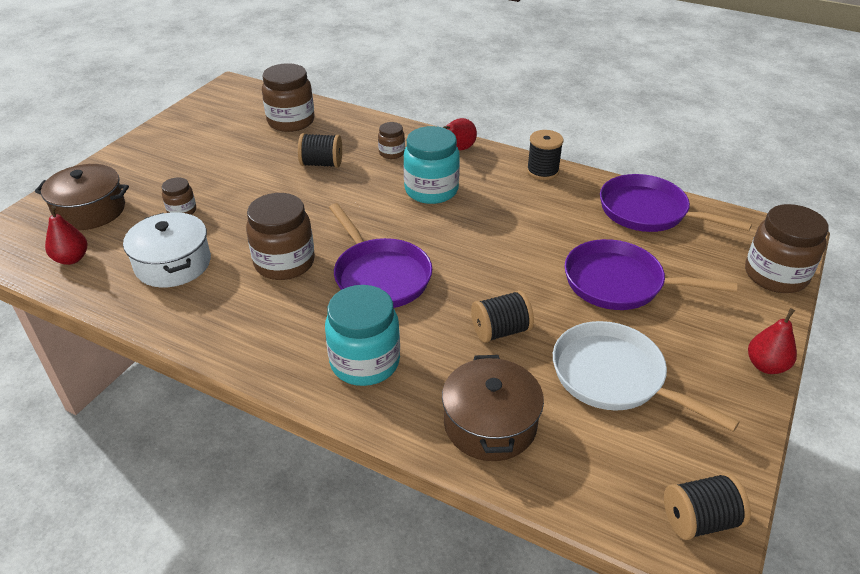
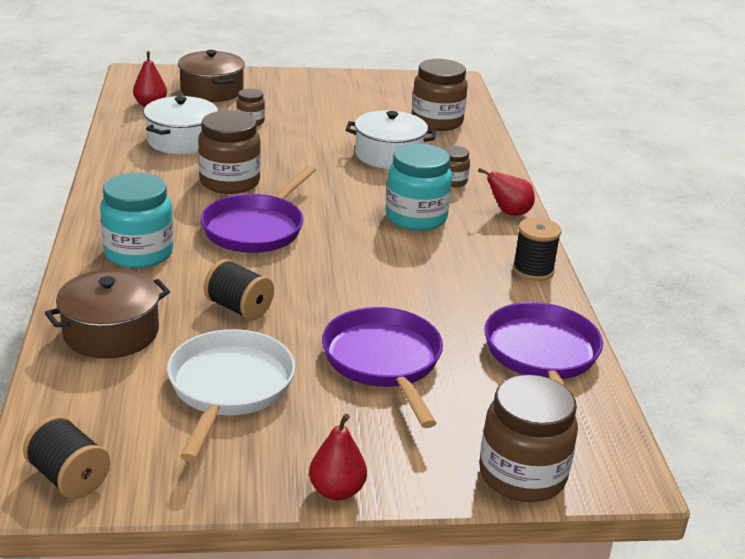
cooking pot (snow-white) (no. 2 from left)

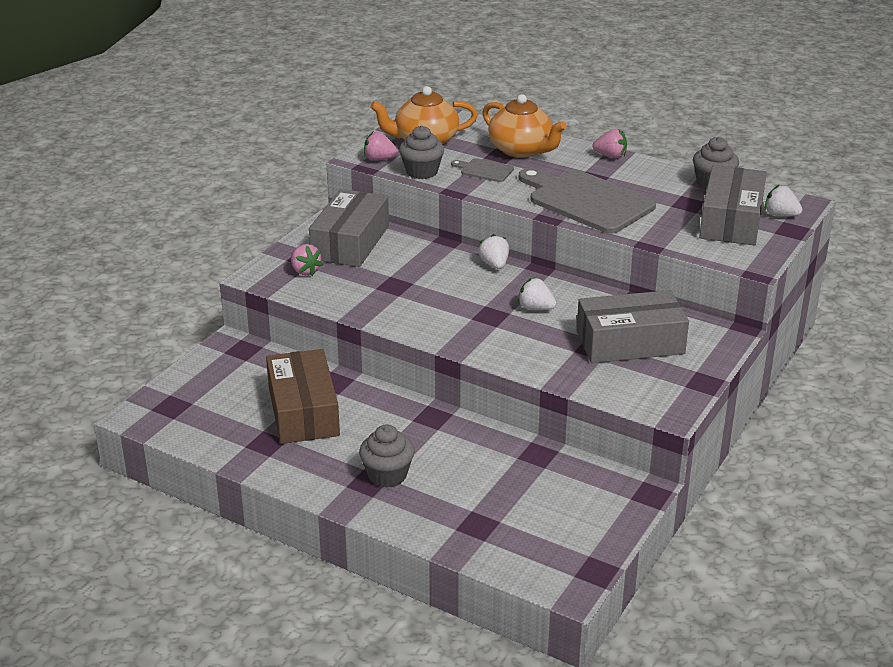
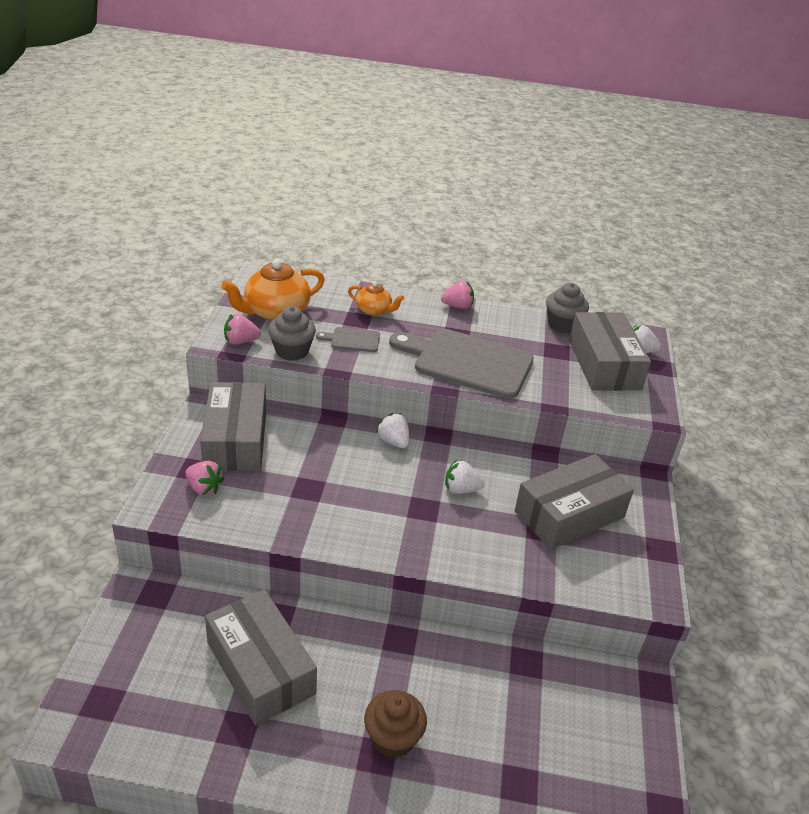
china teapot (bright orange) (no. 2 from left); package (grey) (no. 2 from left); fairy cake (brown)

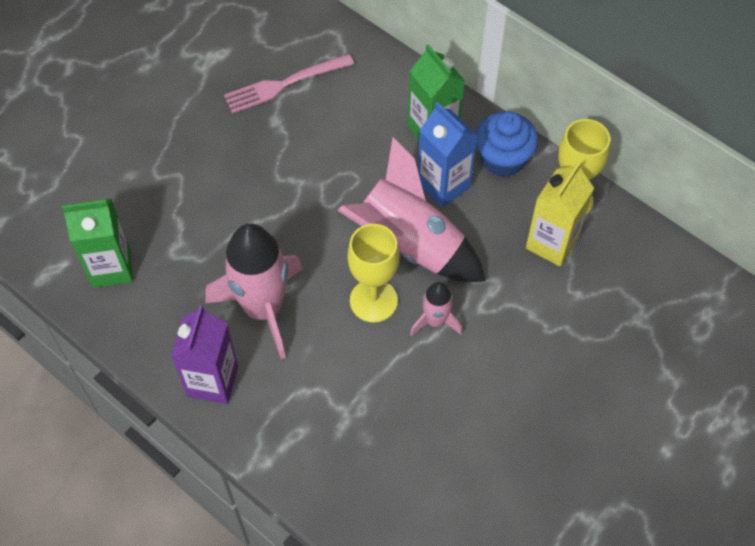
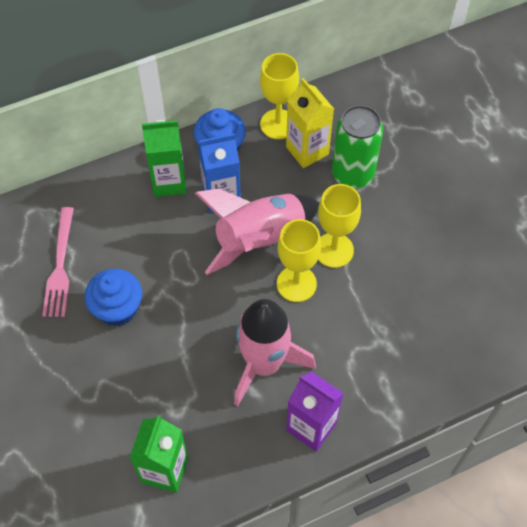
goblet (yellow) (no. 3 from left); tin (green); fairy cake (cobalt) (no. 1 from left)

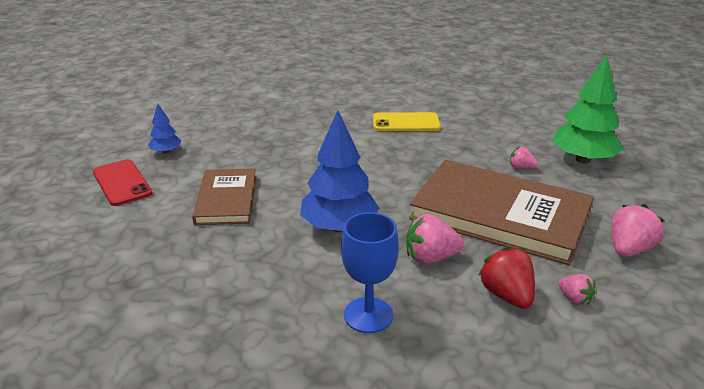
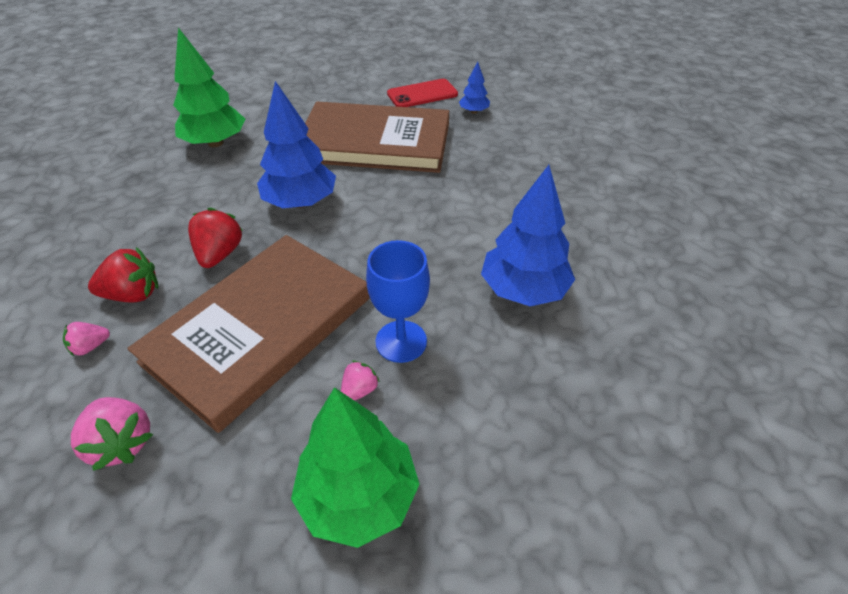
tree (cobalt) (no. 3 from left); hardback (brown) (no. 2 from left); goblet (cobalt); strawberry (red) (no. 2 from left); tree (green) (no. 1 from left)

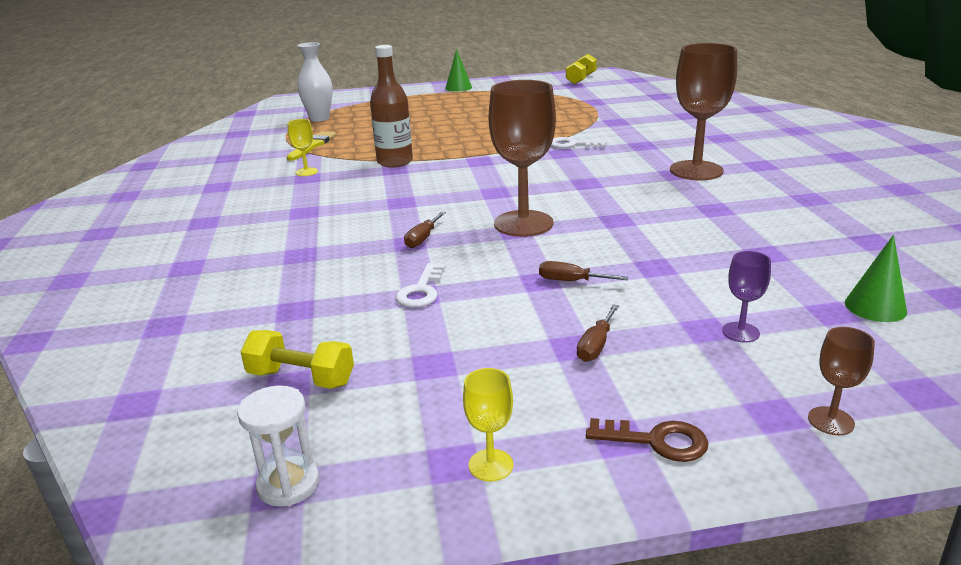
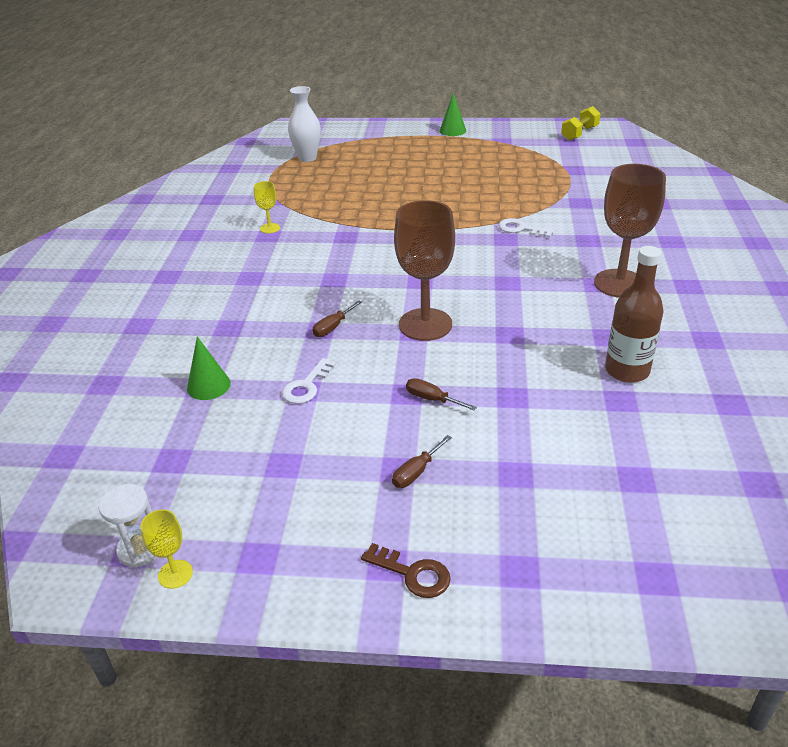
flask (brown); paint brush (yellow); cone (green) (no. 1 from left); goblet (violet); goblet (brown) (no. 3 from left in the first image); free weight (yellow) (no. 1 from left in the first image); goblet (yellow) (no. 1 from left)

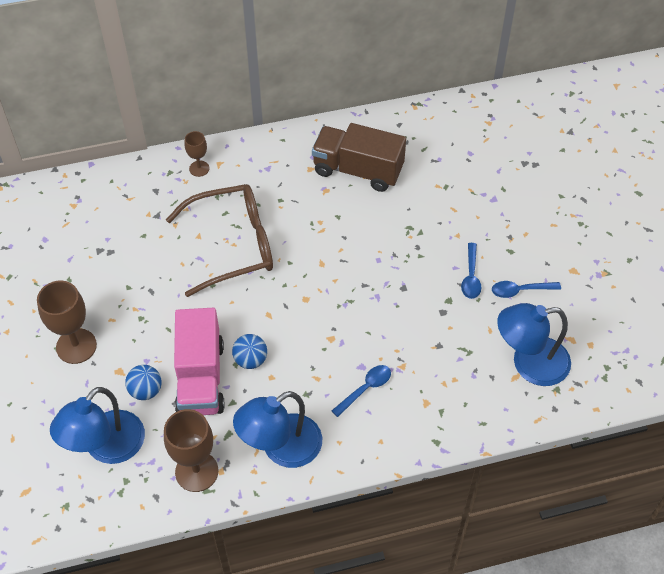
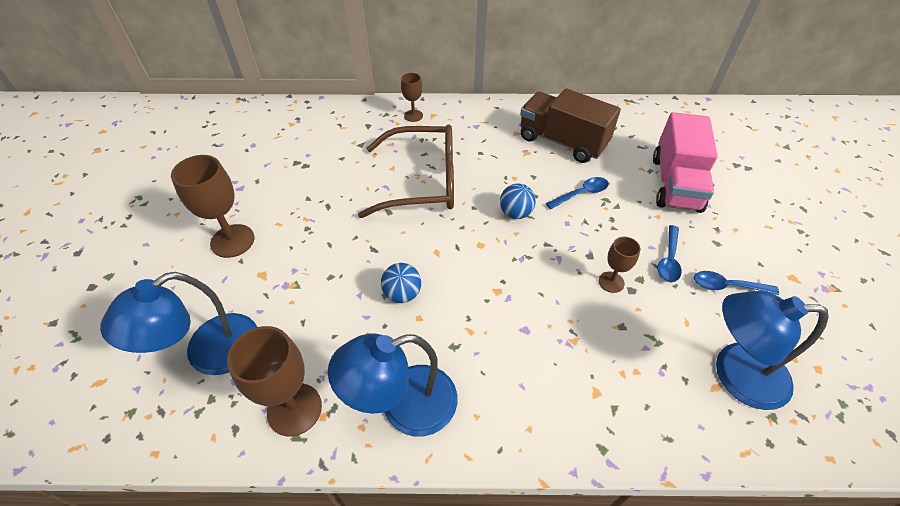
lorry (pink); sphere (cobalt) (no. 2 from left); teaspoon (cobalt) (no. 1 from left); goblet (brown) (no. 4 from left)

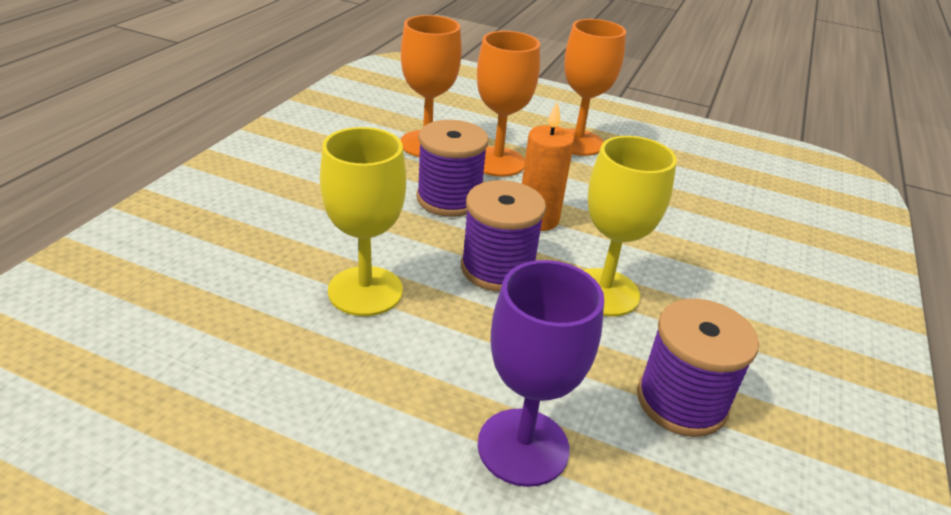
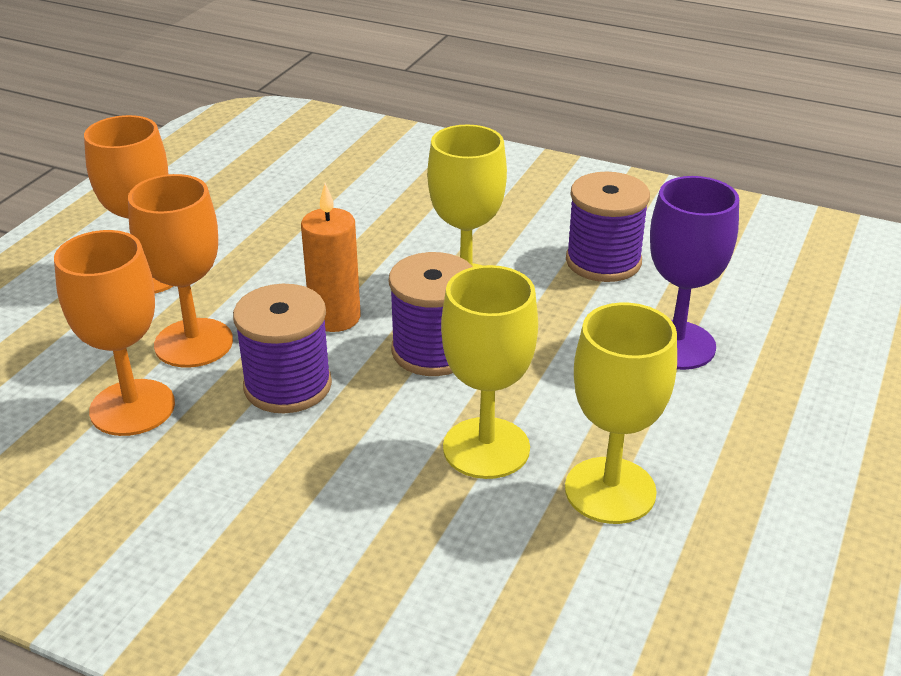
goblet (yellow) (no. 3 from left)

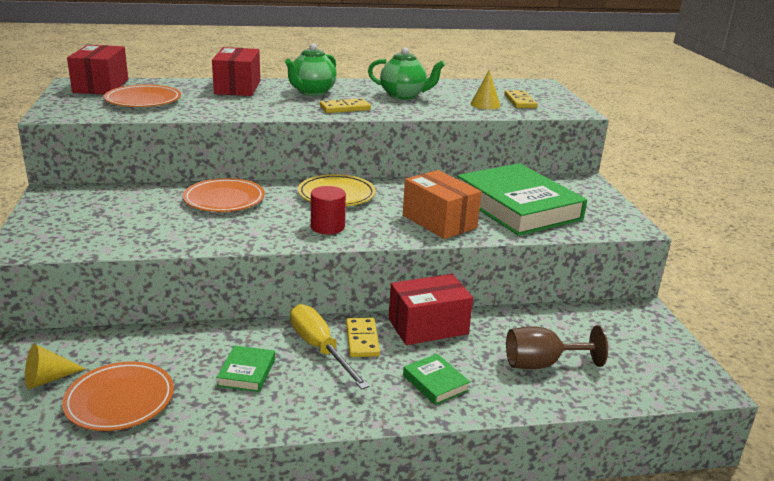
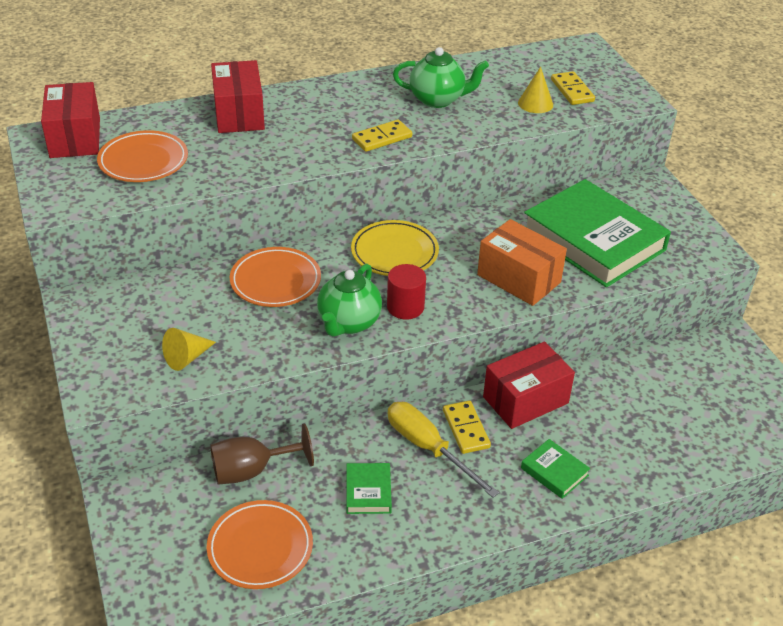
china teapot (green) (no. 1 from left); goblet (brown); cone (yellow) (no. 1 from left)

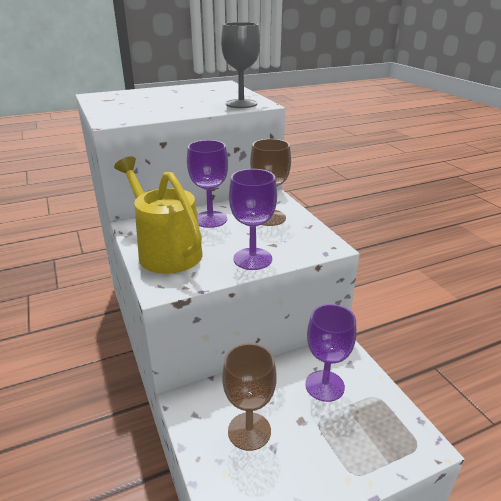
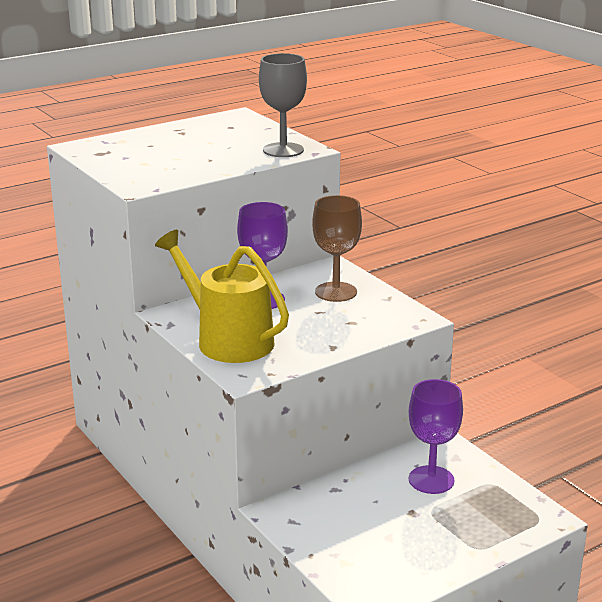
goblet (violet) (no. 2 from left in the first image); goblet (brown) (no. 1 from left in the first image)

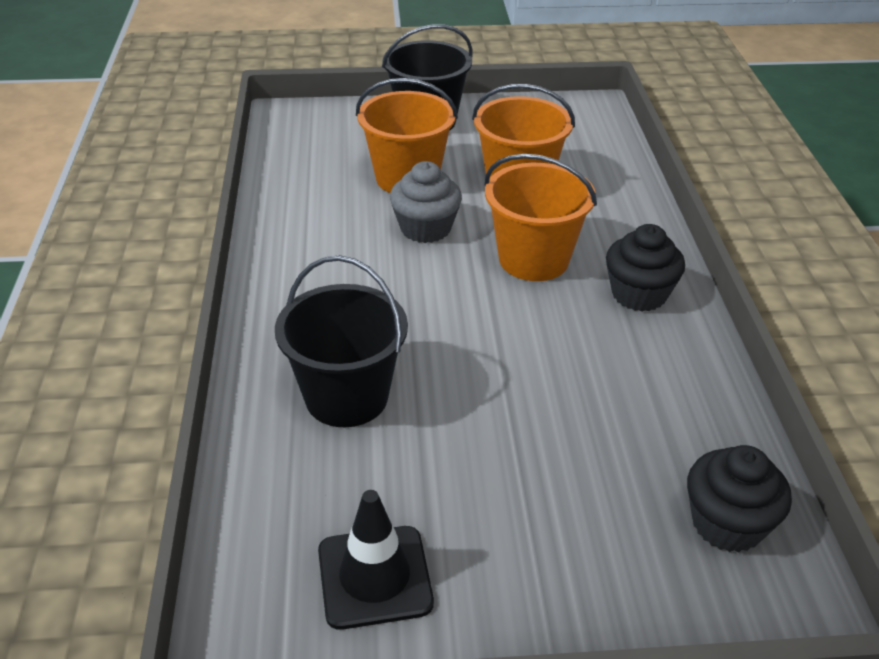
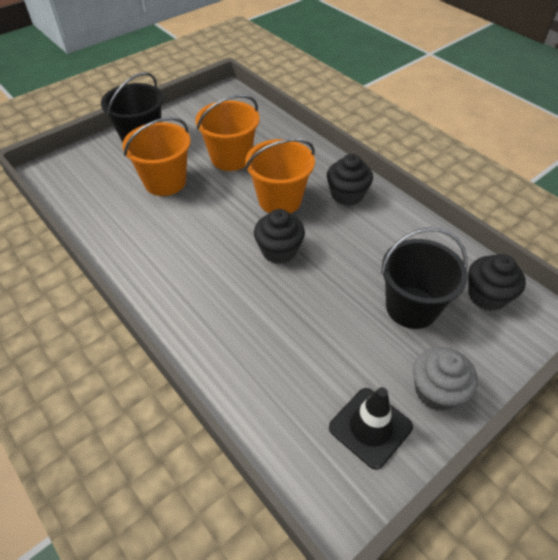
fairy cake (grey); pail (black) (no. 2 from left); fairy cake (black) (no. 1 from left)

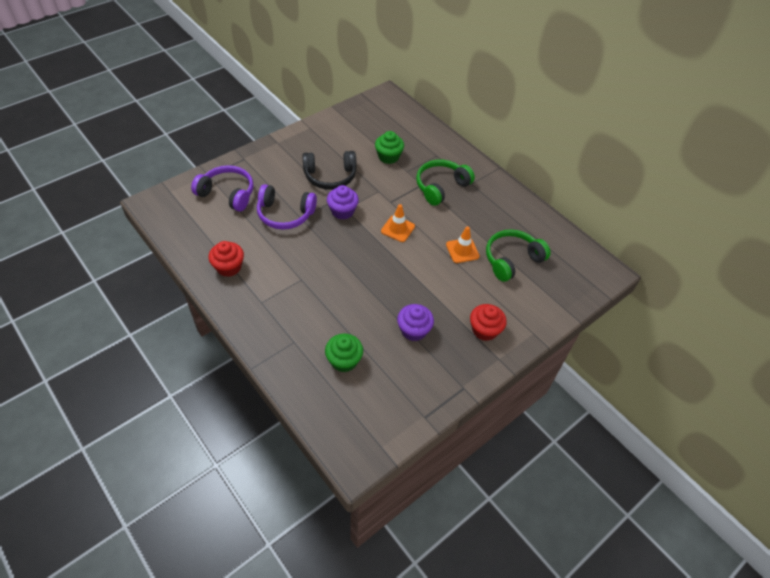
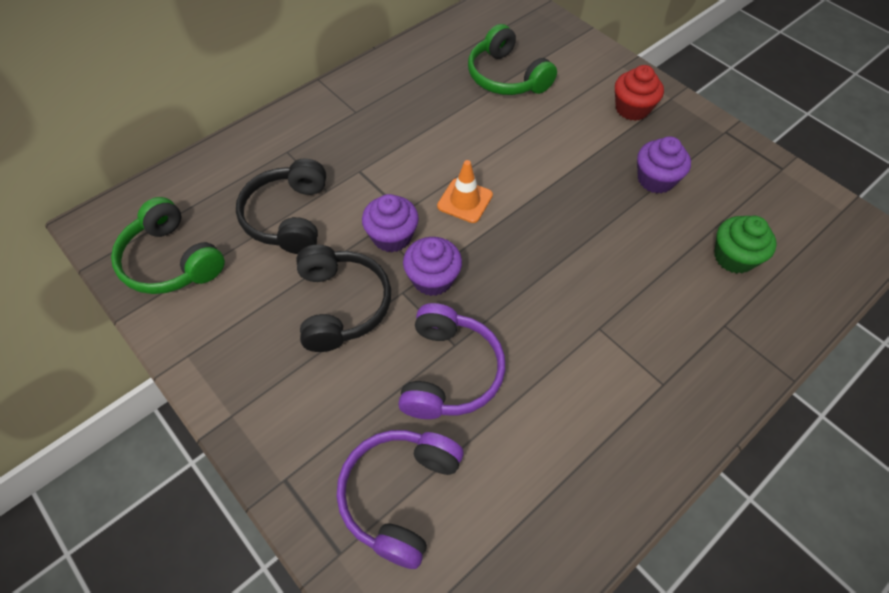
over-ear headphones (black) (no. 1 from left); over-ear headphones (green) (no. 1 from left); traffic cone (bright orange) (no. 2 from left in the first image); fairy cake (red) (no. 1 from left in the first image); fairy cake (violet) (no. 1 from left)

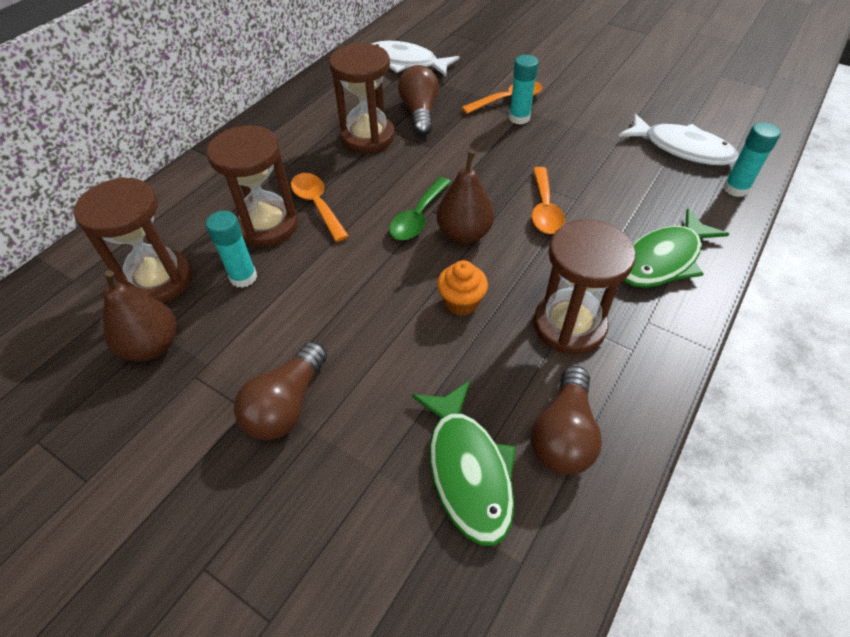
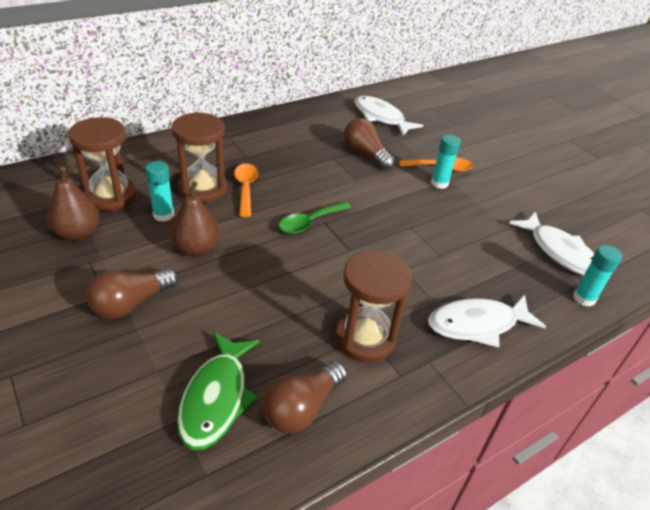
hourglass (brown) (no. 3 from left in the first image); lightbulb (brown) (no. 3 from left); pear (brown) (no. 2 from left); teaspoon (bright orange) (no. 3 from left in the first image); toy fish (snow-white) (no. 2 from left); fairy cake (bright orange)

